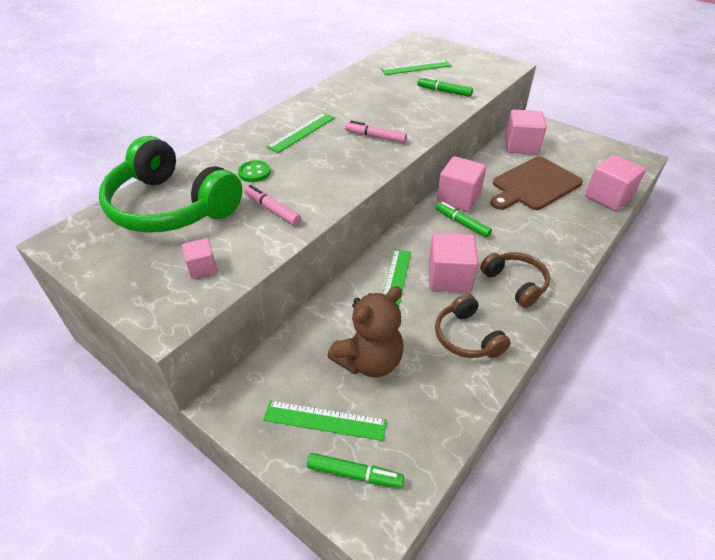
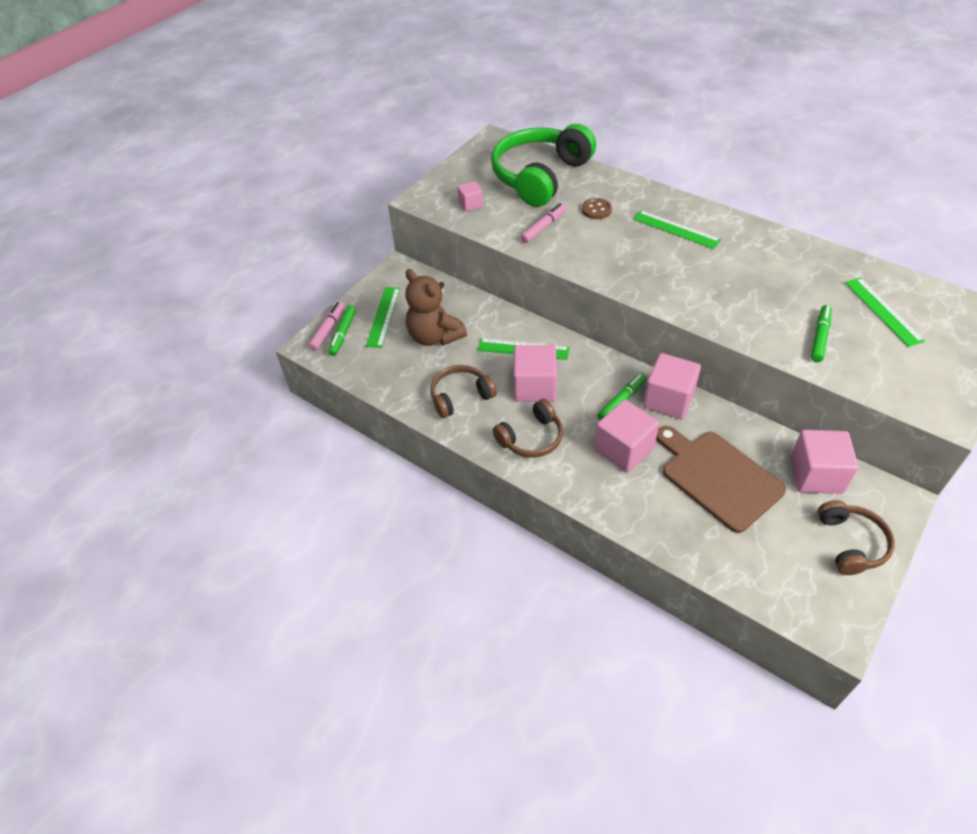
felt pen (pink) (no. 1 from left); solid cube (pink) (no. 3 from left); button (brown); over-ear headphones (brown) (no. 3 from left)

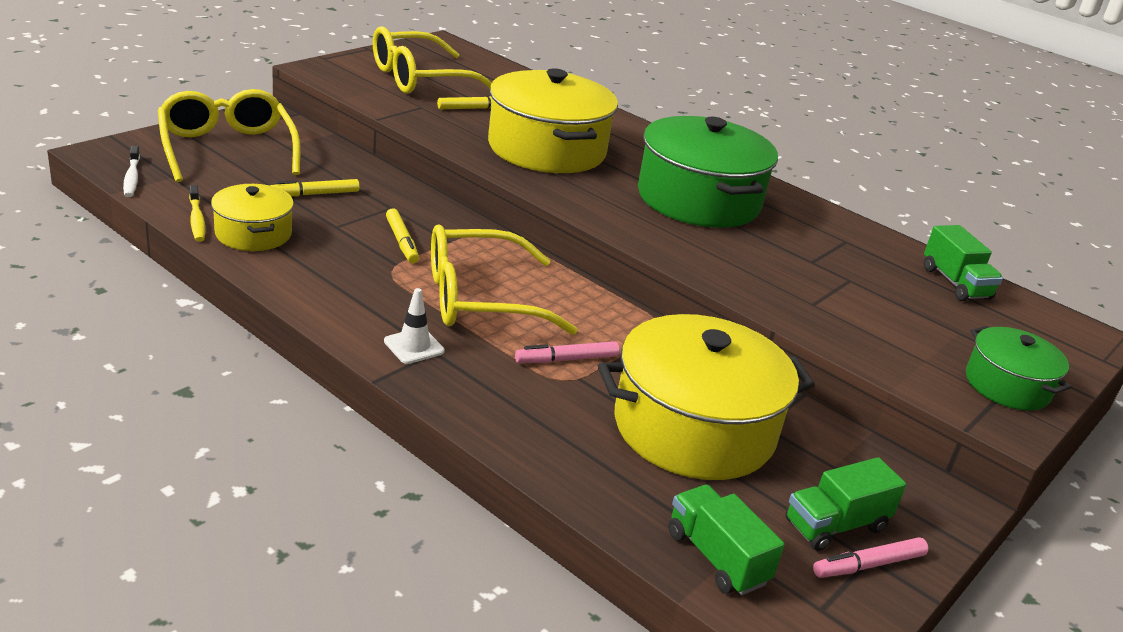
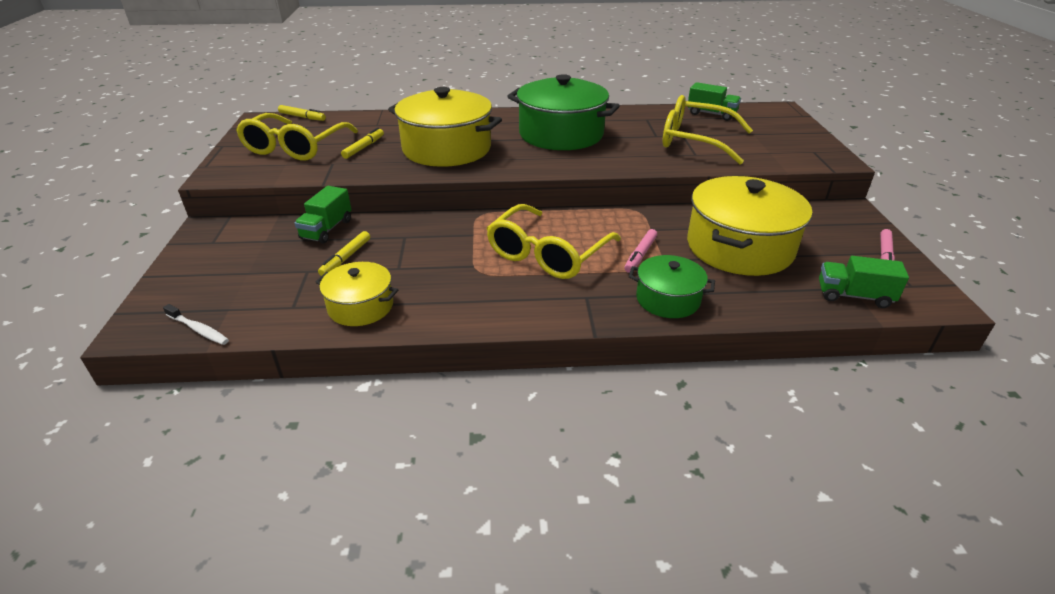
spectacles (yellow) (no. 3 from left); toothbrush (yellow); felt pen (yellow) (no. 1 from left); traffic cone (snow-white); cooking pot (green) (no. 2 from left); lorry (green) (no. 1 from left)

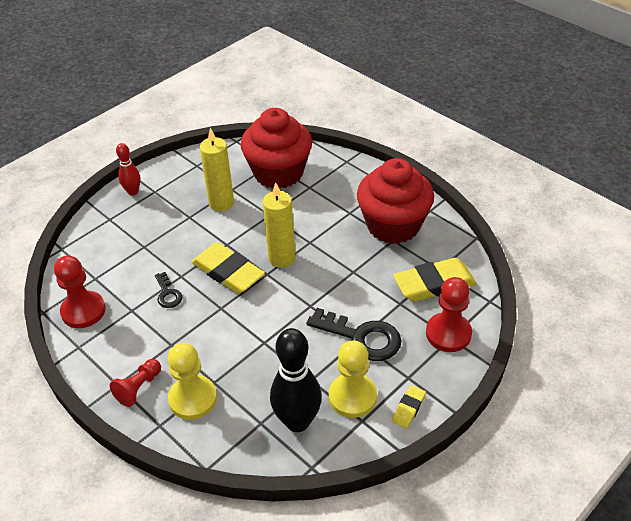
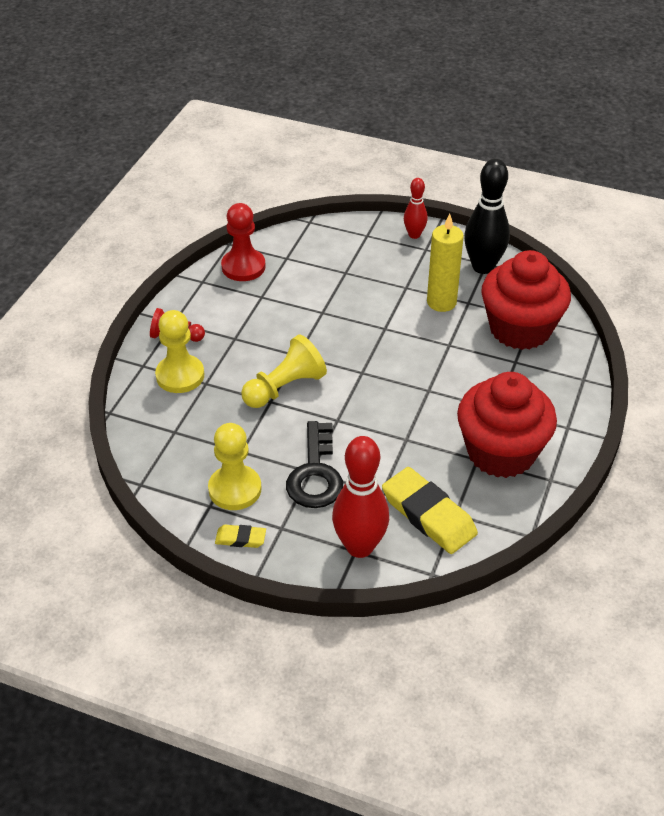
candle (yellow) (no. 2 from left in the first image); gum eraser (yellow) (no. 1 from left in the first image); door key (black) (no. 1 from left in the first image); bowling pin (red) (no. 1 from left); bowling pin (black); game pawn (yellow) (no. 3 from left)

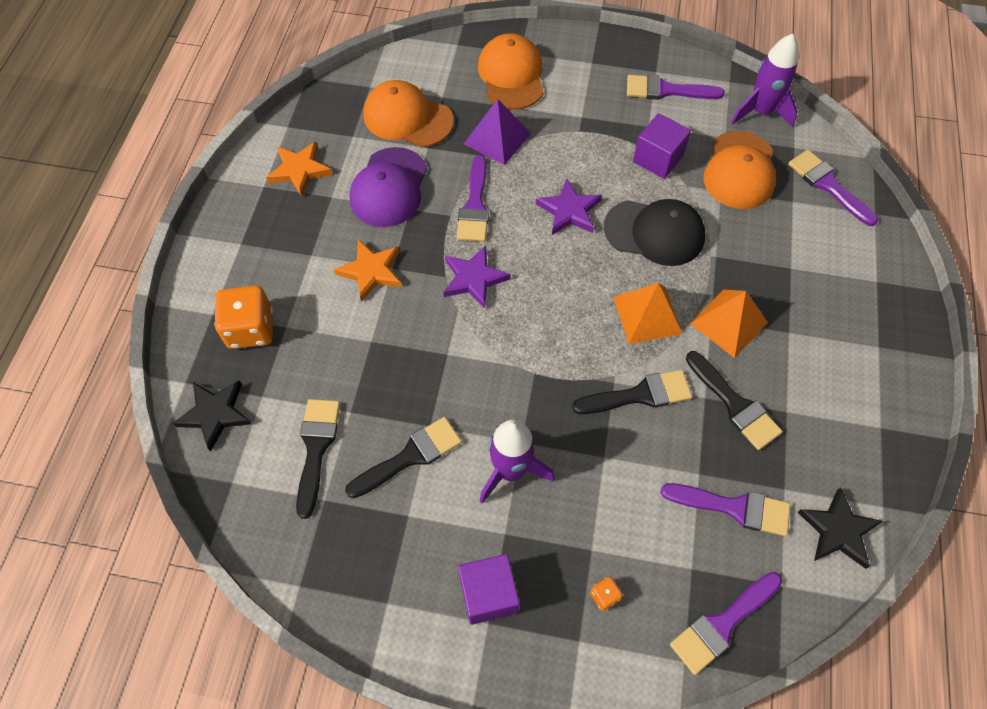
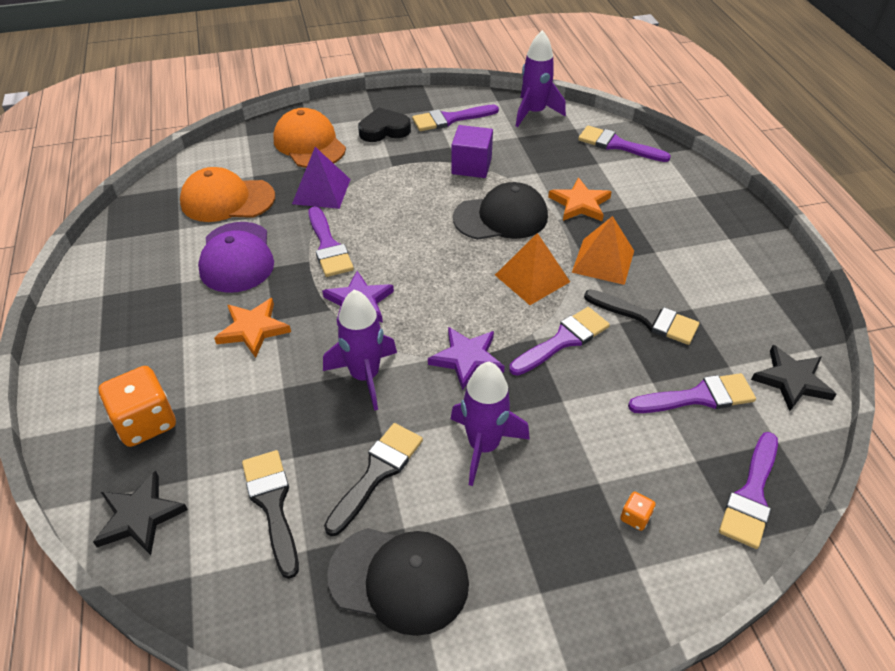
cap (bright orange) (no. 3 from left in the first image); five-pointed star (bright orange) (no. 2 from left); five-pointed star (violet) (no. 2 from left); paint brush (violet) (no. 3 from left); solid cube (violet) (no. 1 from left in the first image); heart (black); rocket (violet) (no. 1 from left); cap (black) (no. 1 from left)

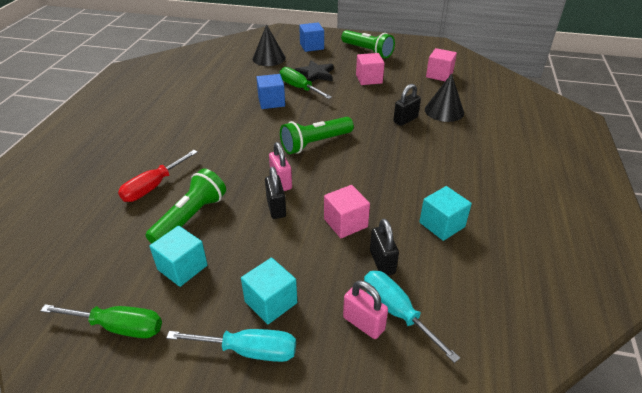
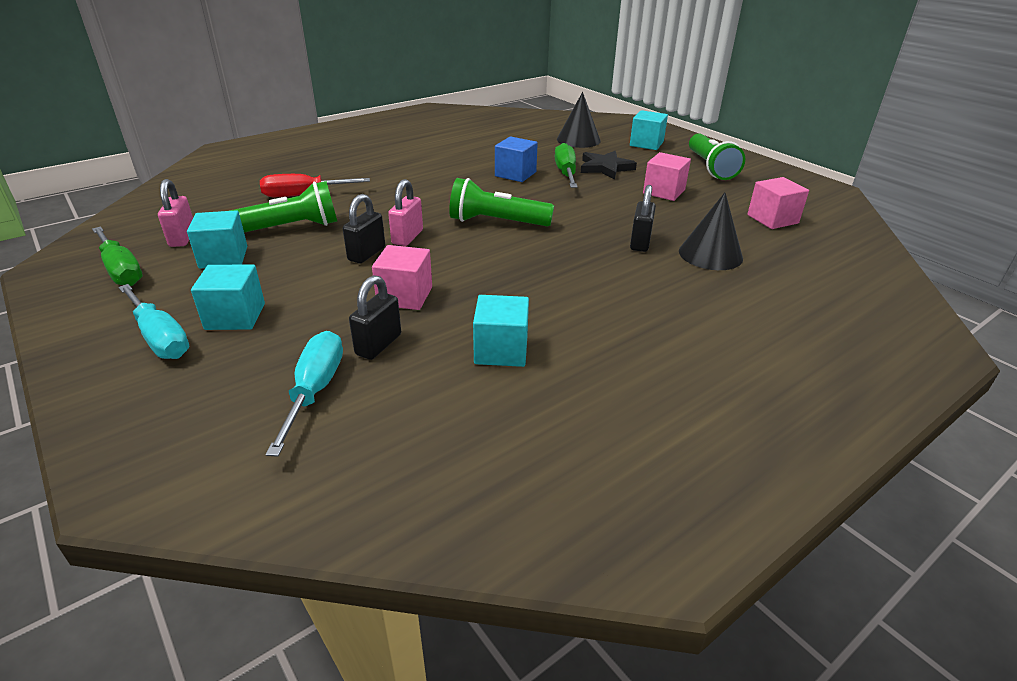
solid cube (turquoise) (no. 4 from left); lock (black) (no. 3 from left); lock (pink) (no. 1 from left)

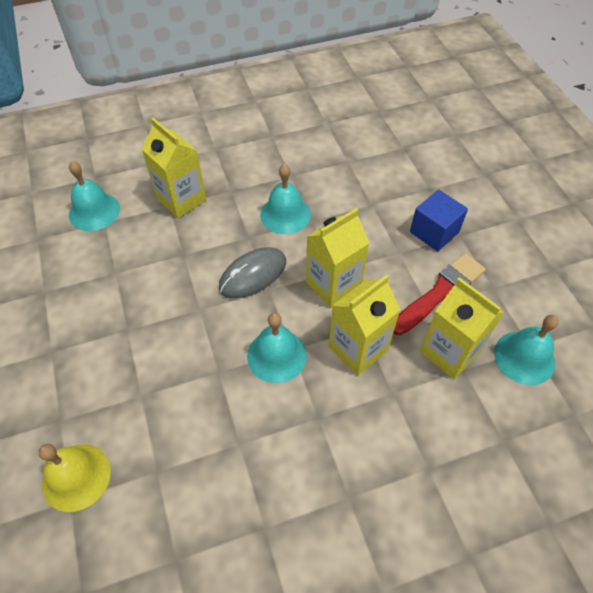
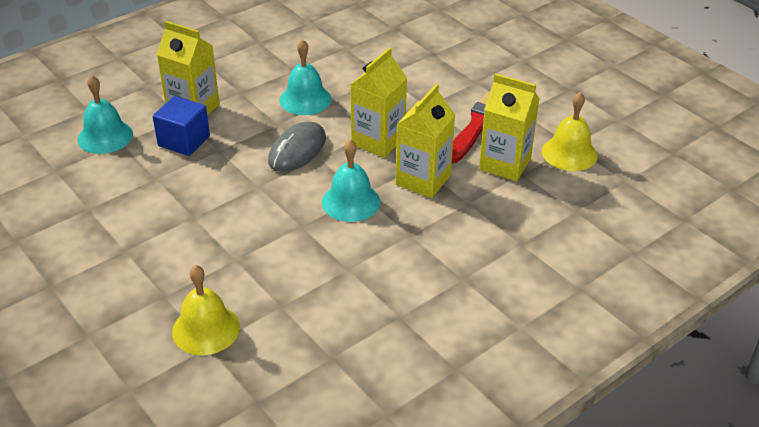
solid cube (cobalt); school bell (yellow) (no. 2 from left)

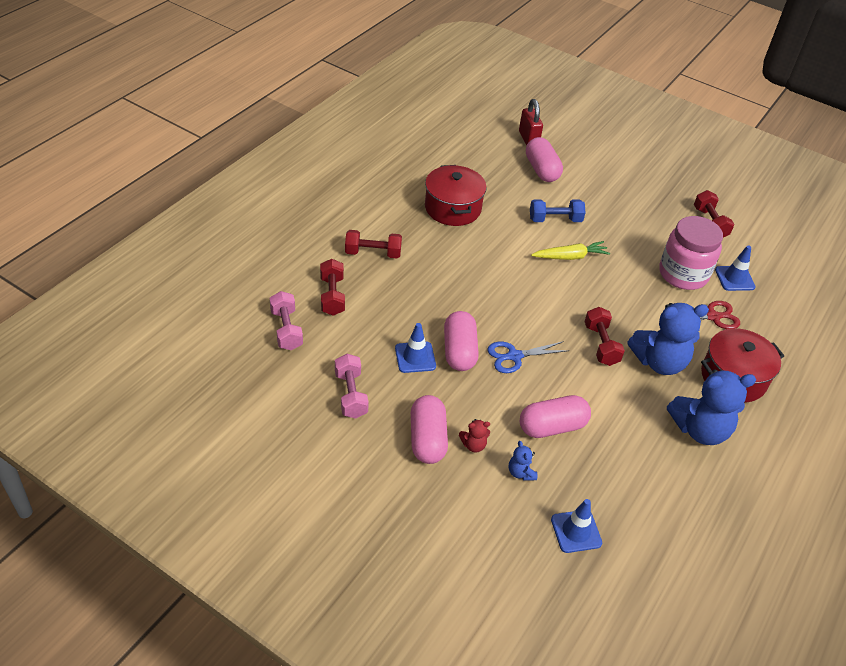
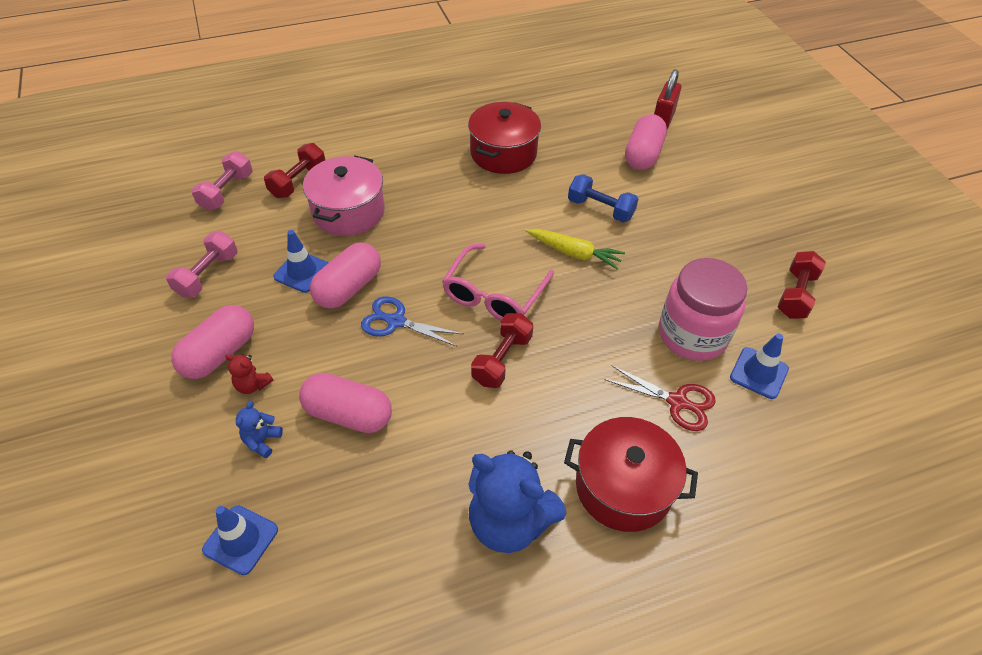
free weight (red) (no. 2 from left in the first image); stuffed bear (cobalt) (no. 2 from left in the first image); cooking pot (pink); spectacles (pink)

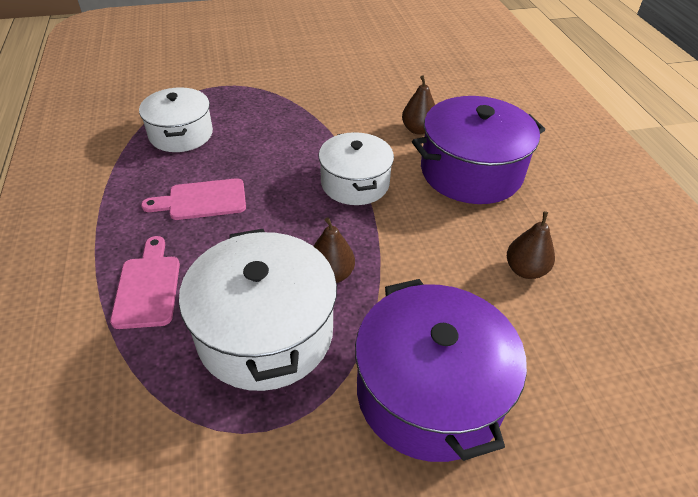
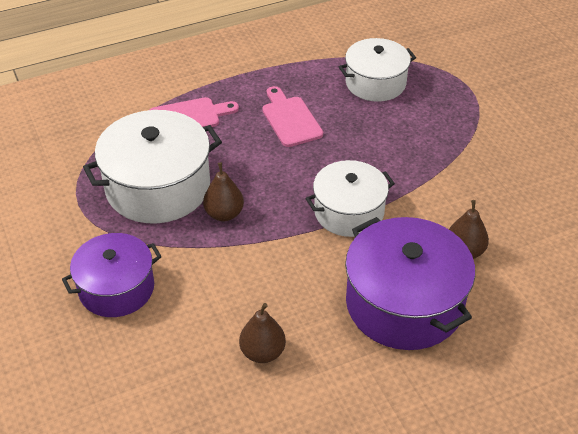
cooking pot (violet) (no. 1 from left)

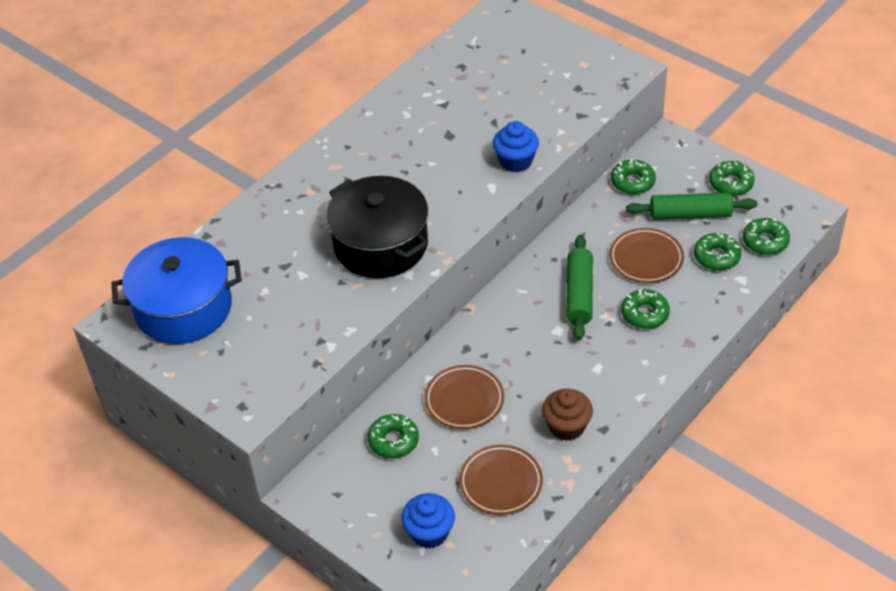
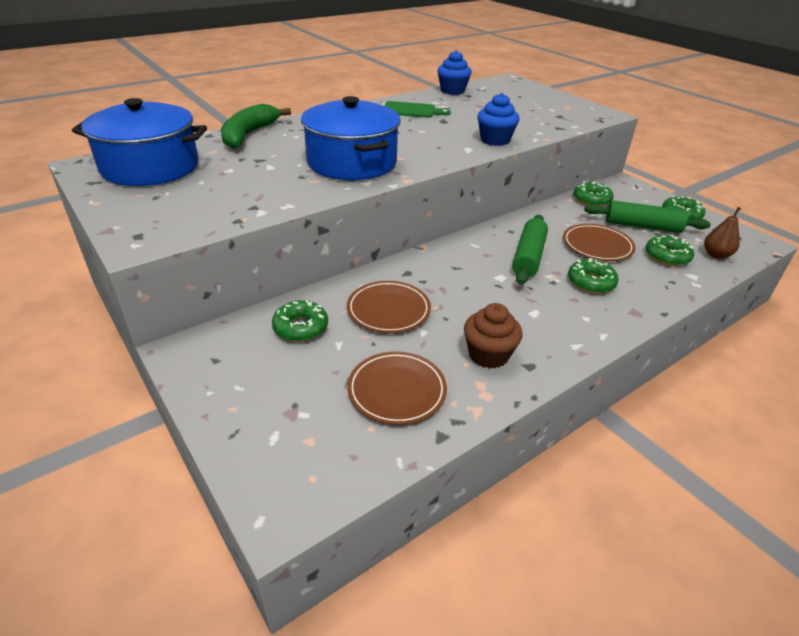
cooking pot (cobalt) (no. 2 from left); pear (brown); fairy cake (cobalt) (no. 1 from left); chopping board (green); toy banana (green)

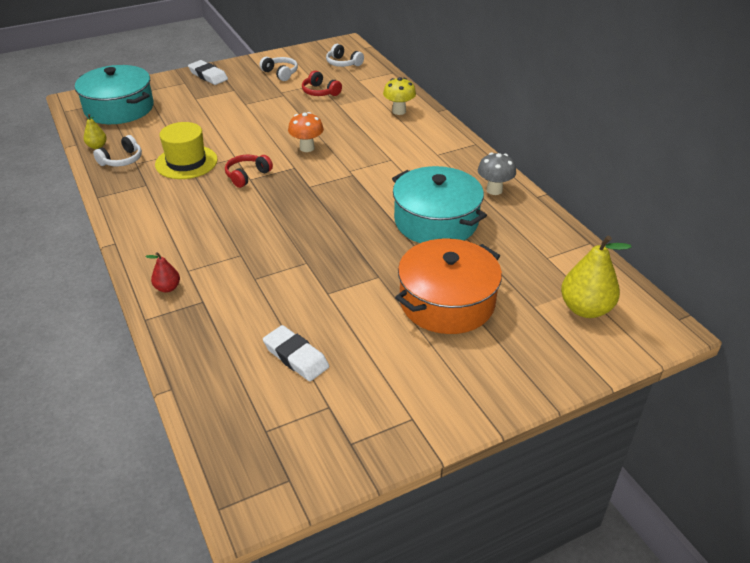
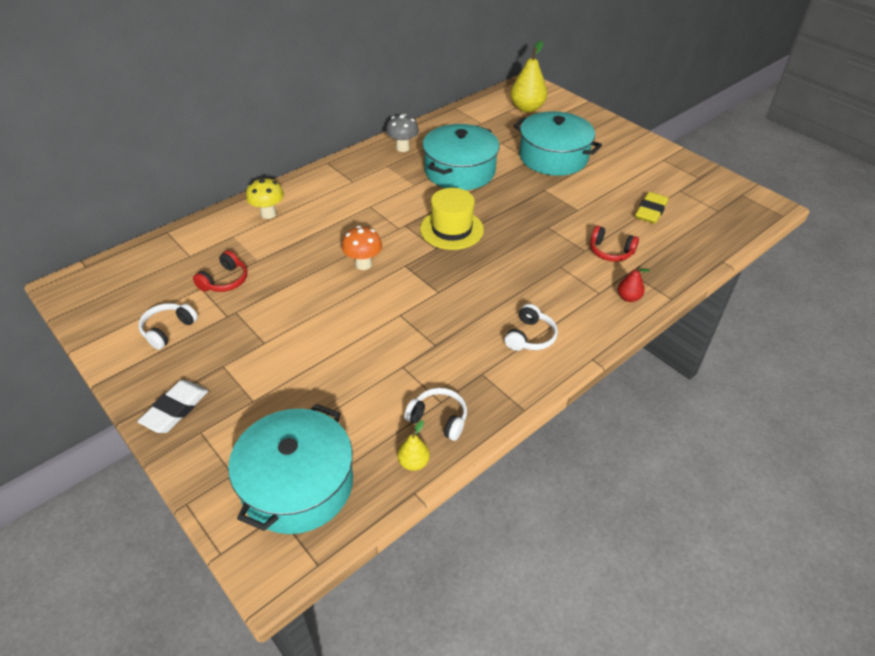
over-ear headphones (snow-white) (no. 3 from left); tall hat (yellow); over-ear headphones (red) (no. 2 from left); cooking pot (turquoise) (no. 3 from left); gum eraser (yellow)

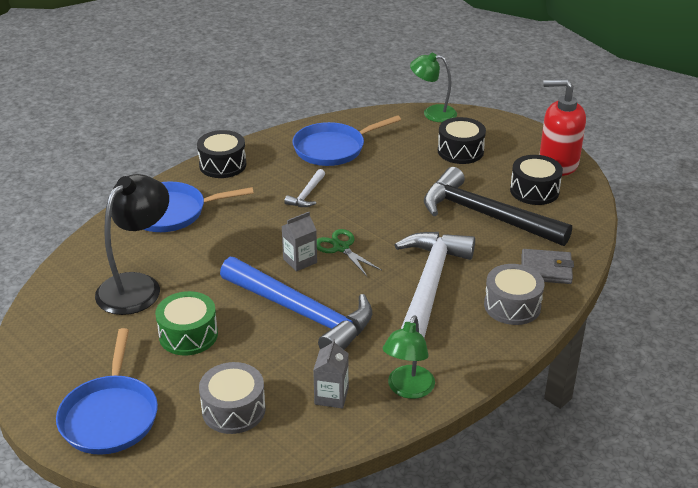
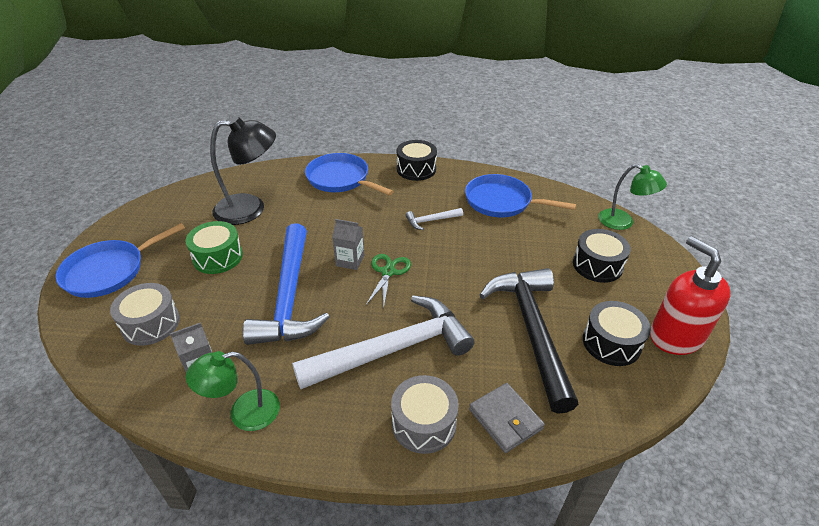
lamp (green) (no. 2 from left)

